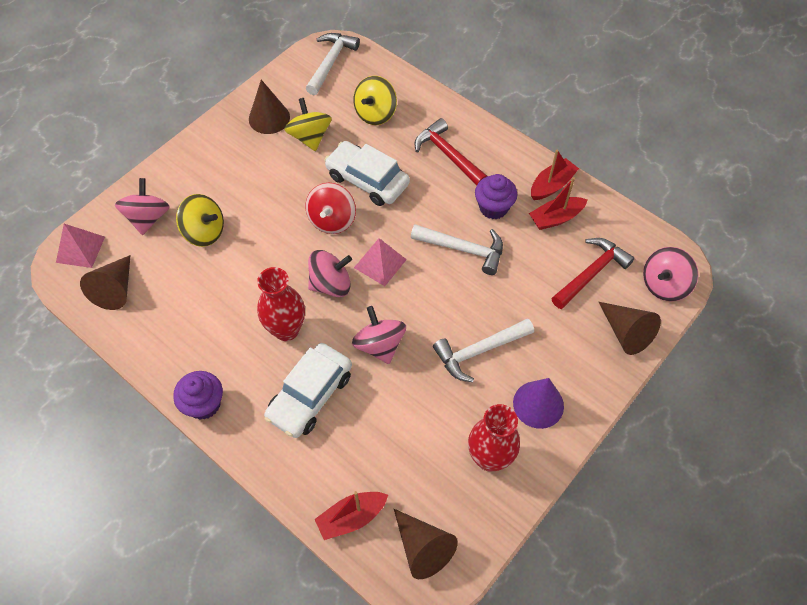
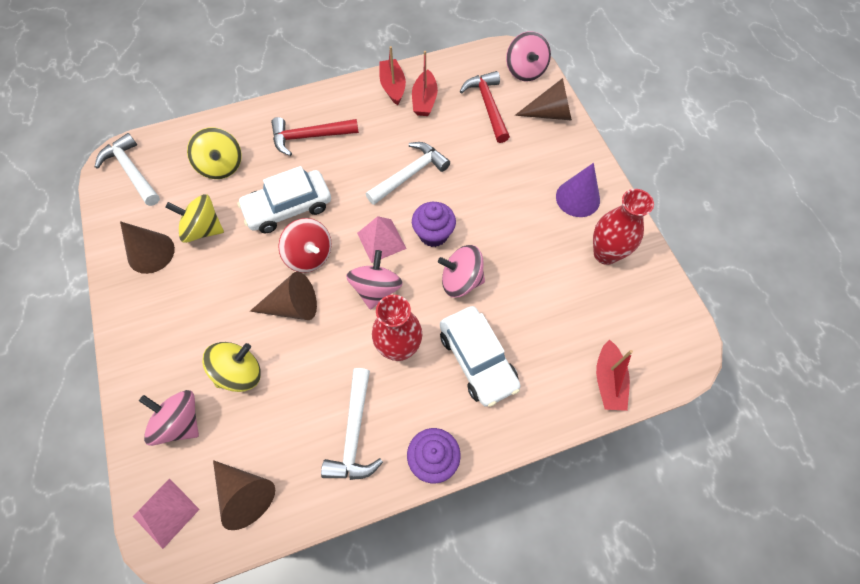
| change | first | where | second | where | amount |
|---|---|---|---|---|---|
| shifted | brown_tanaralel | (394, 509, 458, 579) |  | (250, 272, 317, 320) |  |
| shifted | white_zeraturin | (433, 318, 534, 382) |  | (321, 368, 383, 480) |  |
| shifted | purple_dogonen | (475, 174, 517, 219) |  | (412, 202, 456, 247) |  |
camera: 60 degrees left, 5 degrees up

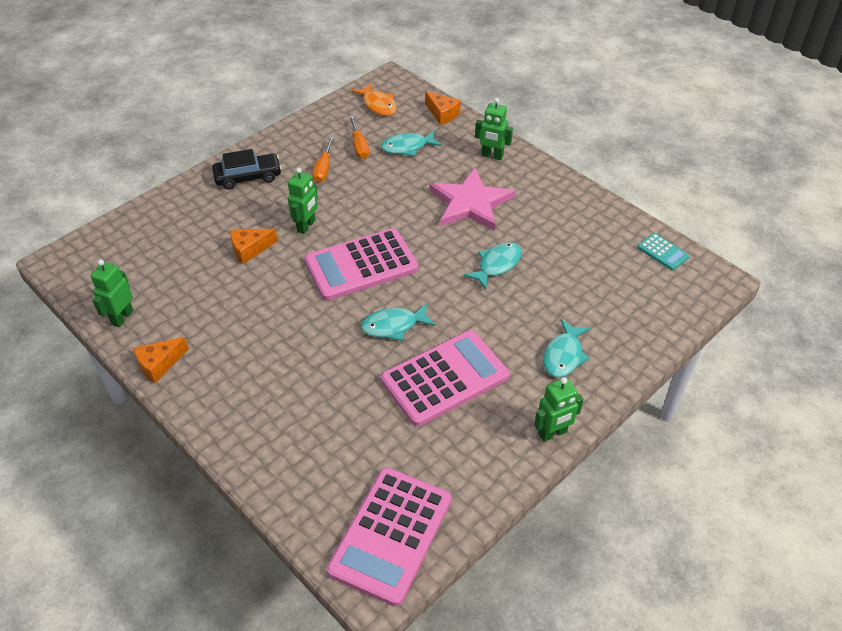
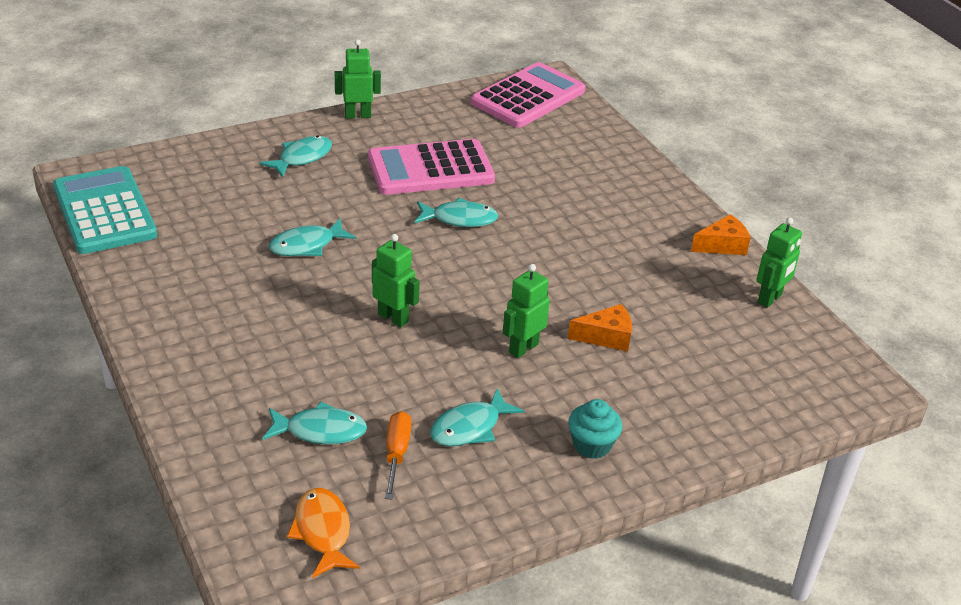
| change | first | where | second | where | amount |
|---|---|---|---|---|---|
| gone | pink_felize | (304, 228, 419, 301) |  |  |  |
| gone | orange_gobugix | (425, 91, 461, 125) |  |  |  |
| gone | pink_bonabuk | (430, 168, 516, 231) |  |  |  |
| shifted | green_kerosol | (475, 98, 513, 160) |  | (372, 234, 420, 327) |  |
| swapped | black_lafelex | (212, 149, 282, 190) | turquoise_dogonen | (568, 399, 623, 459) |  |
| swapped | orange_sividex | (312, 136, 334, 183) | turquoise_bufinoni | (430, 388, 524, 446) |  |
| scaled | turquoise_felize | (637, 233, 689, 270) |  | (53, 166, 157, 254) | x2.21 |
camera: 165 degrees left, 10 degrees down

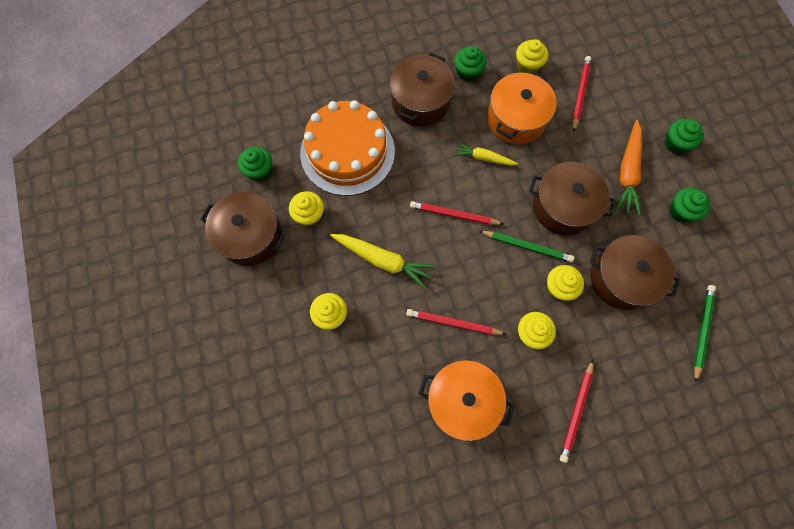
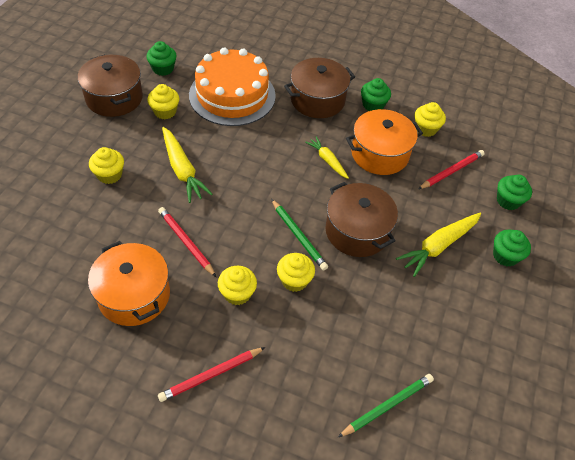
| change | first | where | second | where | amount |
|---|---|---|---|---|---|
| gone | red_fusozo | (410, 201, 503, 225) |  |  |  |
| gone | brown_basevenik | (590, 235, 680, 310) |  |  |  |
| shifted | green_dogonen | (669, 188, 710, 222) |  | (497, 175, 532, 210) |  |
| repainted | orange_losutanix | (615, 120, 642, 216) | yellow_losutanix | (396, 213, 481, 277) |  |
camera: 35 degrees right, 20 degrees down

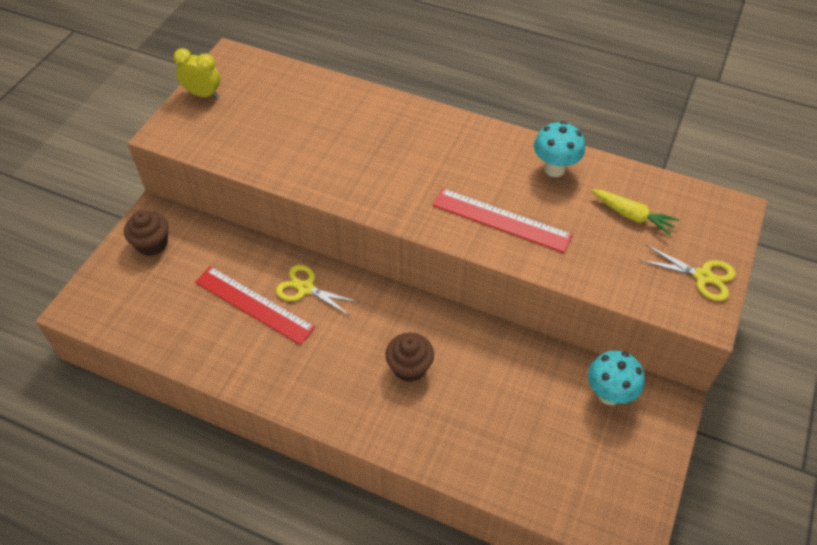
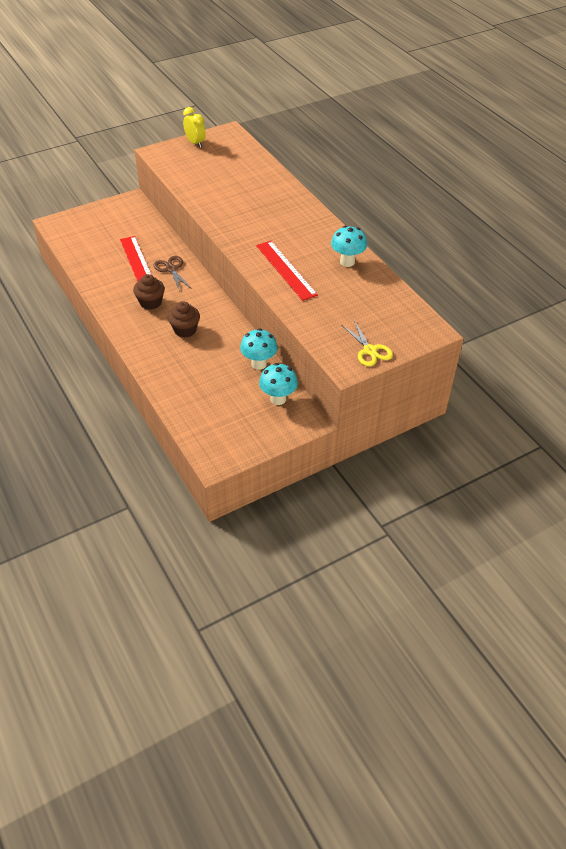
| change | first | where | second | where | amount |
|---|---|---|---|---|---|
| gone | yellow_losutanix | (591, 189, 679, 236) |  |  |  |
| new |  |  | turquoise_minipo | (240, 328, 277, 370) |  |
| shifted | brown_dogonen | (124, 210, 169, 256) |  | (133, 274, 165, 310) |  |
| repainted | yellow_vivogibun | (276, 265, 360, 316) | brown_vivogibun | (154, 256, 192, 292) |  |
camera: 35 degrees right, 5 degrees down

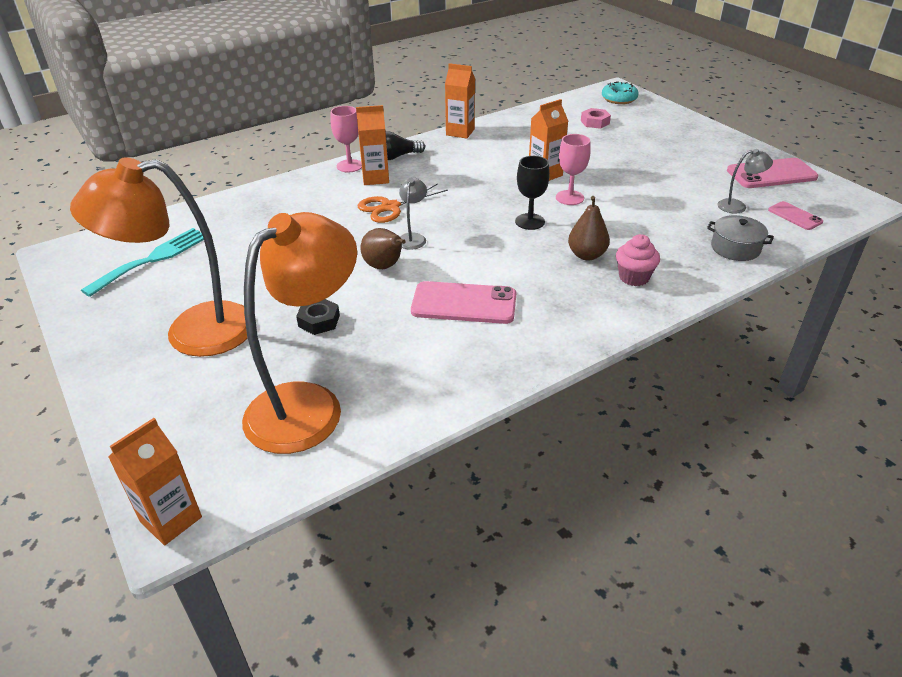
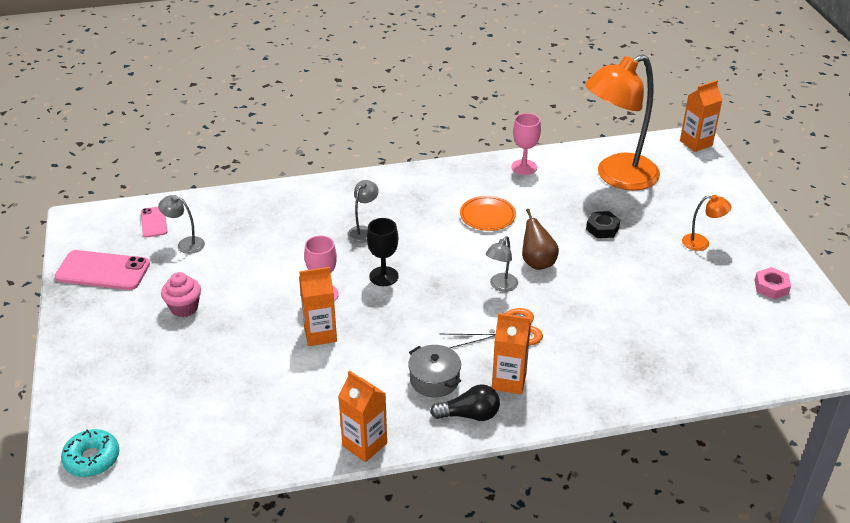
| change | first | where | second | where | amount |
|---|---|---|---|---|---|
| gone | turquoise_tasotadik | (81, 228, 204, 297) |  |  |  |
| shifted | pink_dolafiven | (330, 106, 362, 172) |  | (511, 113, 541, 175) |  |
| shifted | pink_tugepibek | (581, 108, 611, 129) |  | (755, 267, 791, 299) |  |
| shifted | pink_dogonen | (616, 234, 660, 286) |  | (161, 272, 201, 317) |  |
| shifted | grey_basevenik | (707, 215, 774, 261) |  | (408, 345, 461, 397) |  |
| swapped | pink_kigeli | (411, 281, 516, 324) | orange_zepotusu | (460, 196, 516, 231) |  |
| swapped | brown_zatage | (568, 196, 610, 261) | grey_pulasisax | (347, 180, 379, 243) |  |
| scaled | orange_pulasisax | (70, 158, 247, 357) |  | (682, 195, 731, 251) | x0.40 |
camera: 160 degrees left, 0 degrees up

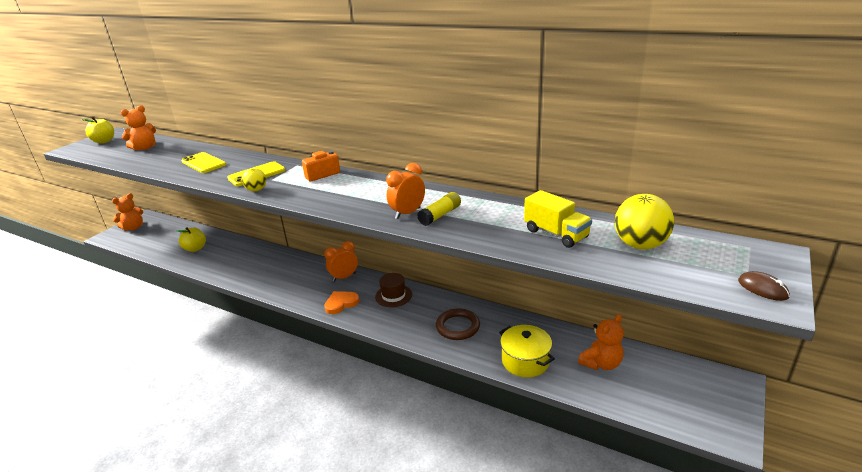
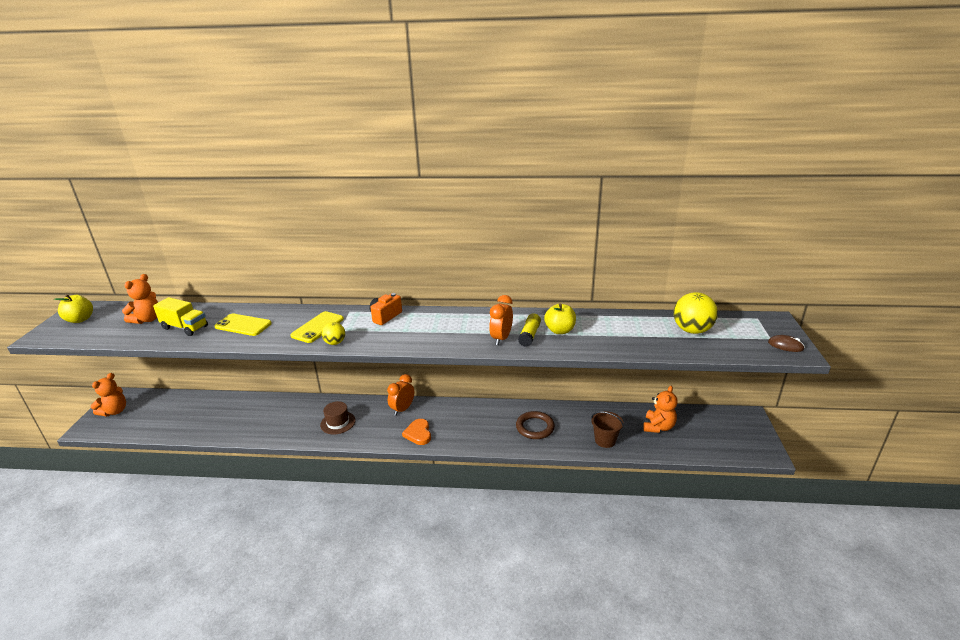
| change | first | where | second | where | amount |
|---|---|---|---|---|---|
| shifted | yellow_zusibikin | (177, 227, 206, 252) |  | (544, 303, 576, 334) |  |
| shifted | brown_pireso | (375, 273, 412, 307) |  | (320, 401, 356, 435) |  |
| shifted | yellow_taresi | (524, 190, 592, 248) |  | (153, 297, 208, 336) |  |
| swapped | yellow_basevenik | (499, 325, 555, 378) | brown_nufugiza | (591, 411, 624, 448) |  |
| rotated | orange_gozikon | (324, 291, 359, 314) |  | (402, 419, 431, 445) | 45 degrees counterclockwise |
camera: 25 degrees left, 0 degrees up

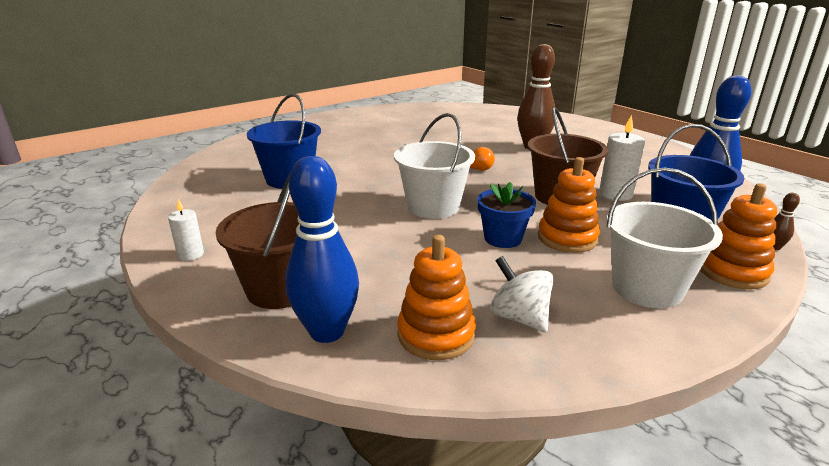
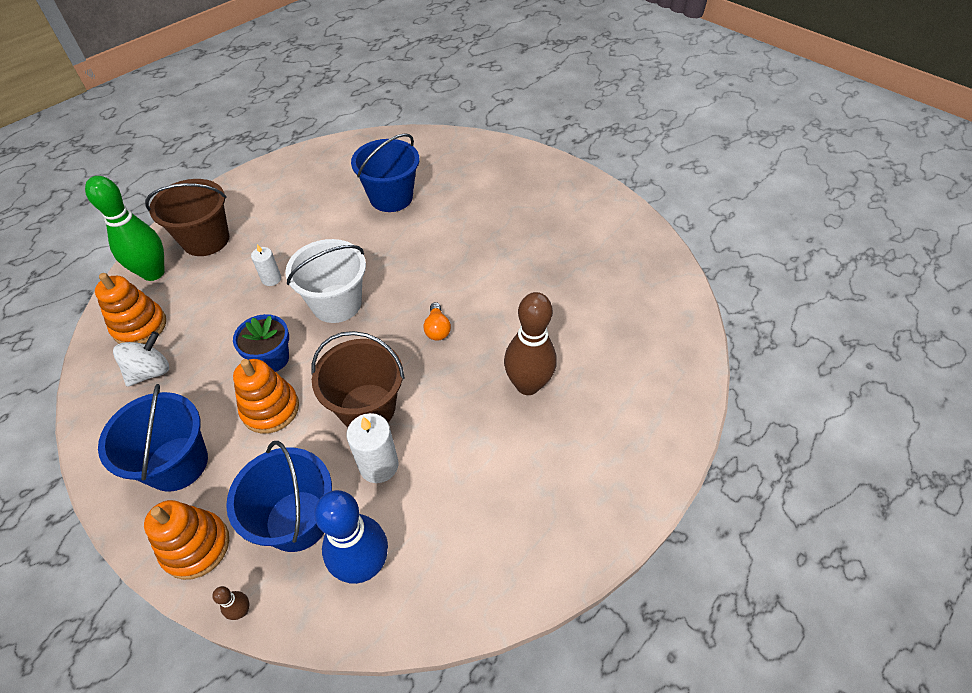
| change | first | where | second | where | amount |
|---|---|---|---|---|---|
| shifted | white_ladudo | (168, 199, 204, 261) |  | (251, 244, 281, 286) |  |
| repainted | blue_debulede | (285, 156, 359, 343) | green_debulede | (85, 176, 165, 281) |  |
| repainted | white_nufugiza | (606, 168, 723, 309) | blue_nufugiza | (98, 384, 208, 492) |  |
camera: 80 degrees right, 25 degrees up

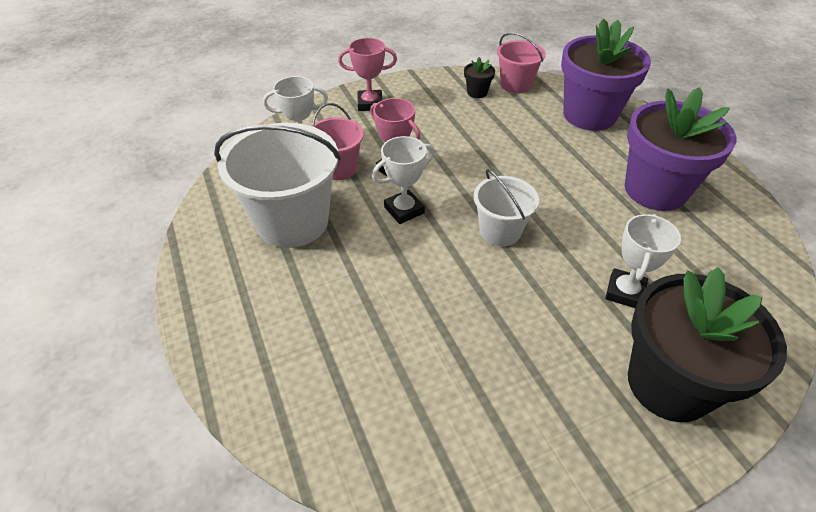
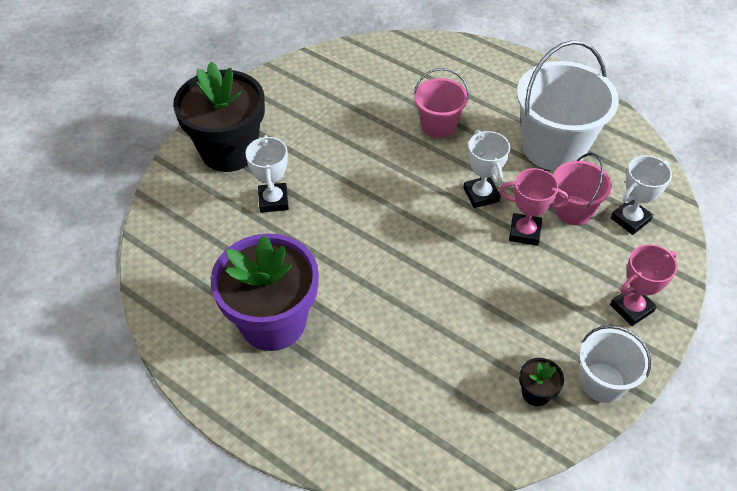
| change | first | where | second | where | amount |
|---|---|---|---|---|---|
| gone | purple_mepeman | (561, 19, 651, 131) |  |  |  |
| shifted | white_nufugiza | (474, 169, 539, 246) |  | (579, 325, 651, 403) |  |
| shifted | pink_nufugiza | (497, 32, 546, 93) |  | (414, 68, 469, 138) |  |
| rotated | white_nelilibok | (372, 136, 435, 224) |  | (463, 130, 510, 208) | 45 degrees counterclockwise |
camera: 150 degrees right, 5 degrees up

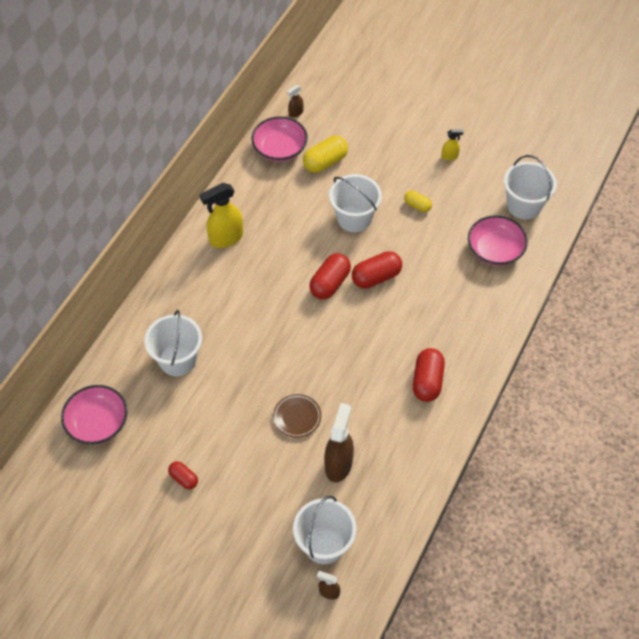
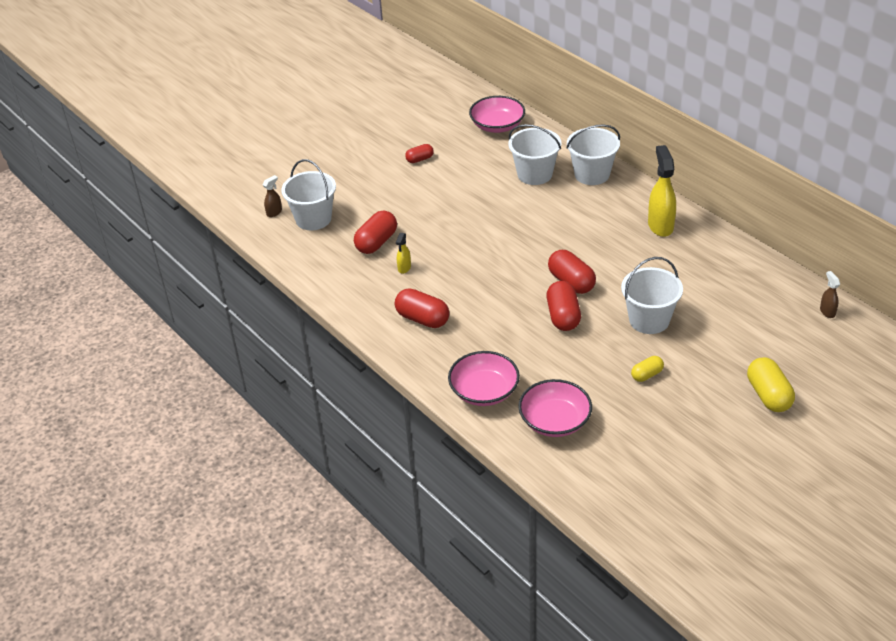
| change | first | where | second | where | amount |
|---|---|---|---|---|---|
| gone | brown_zepotusu | (273, 394, 321, 438) |  |  |  |
| shifted | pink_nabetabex | (251, 116, 308, 162) |  | (448, 351, 520, 406) |  |
| shifted | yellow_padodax | (303, 136, 348, 173) |  | (747, 357, 795, 412) |  |
| shifted | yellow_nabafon | (441, 129, 464, 160) |  | (396, 233, 411, 274) |  |
| shifted | white_nufugiza | (504, 155, 557, 220) |  | (566, 124, 620, 185) |  |
| swapped | brown_nabafon | (324, 403, 354, 482) | red_padodax | (354, 211, 397, 254) |  |
camera: 115 degrees right, 15 degrees down

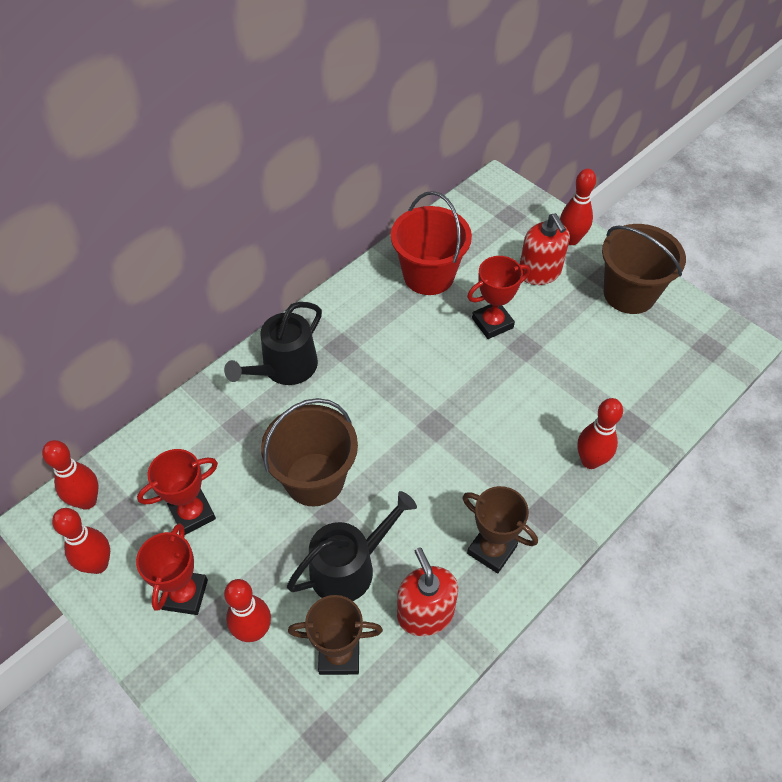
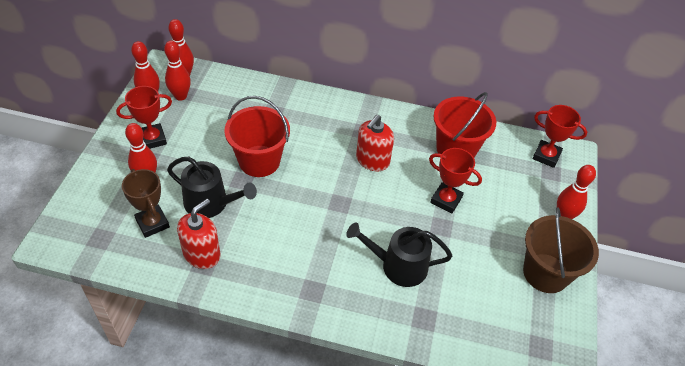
| change | first | where | second | where | amount |
|---|---|---|---|---|---|
| gone | brown_nelilibok | (462, 486, 538, 574) |  |  |  |
| shifted | red_nelilibok | (137, 449, 218, 535) |  | (532, 105, 587, 168) |  |
| shifted | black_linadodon | (224, 302, 322, 385) |  | (346, 222, 452, 287) |  |
| shifted | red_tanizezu | (520, 213, 570, 285) |  | (356, 115, 394, 171) |  |
| shifted | red_debulede | (577, 398, 623, 469) |  | (164, 40, 191, 101) |  |
| repainted | brown_nufugiza | (261, 398, 358, 506) | red_nufugiza | (225, 96, 290, 177) |  |
camera: 55 degrees right, 5 degrees down

